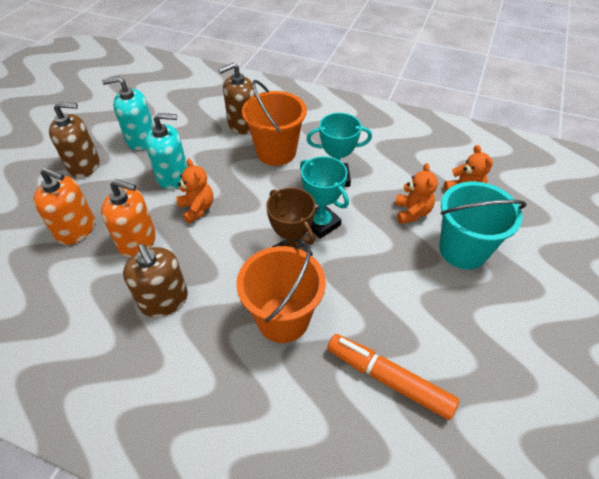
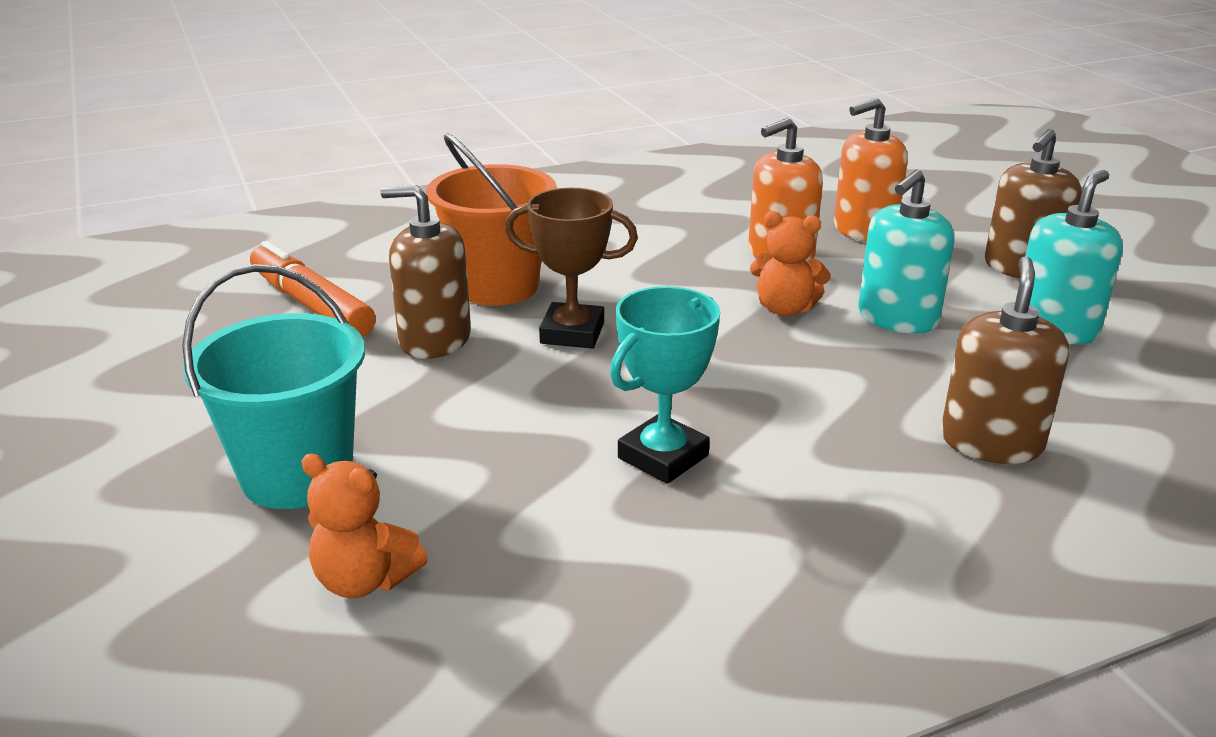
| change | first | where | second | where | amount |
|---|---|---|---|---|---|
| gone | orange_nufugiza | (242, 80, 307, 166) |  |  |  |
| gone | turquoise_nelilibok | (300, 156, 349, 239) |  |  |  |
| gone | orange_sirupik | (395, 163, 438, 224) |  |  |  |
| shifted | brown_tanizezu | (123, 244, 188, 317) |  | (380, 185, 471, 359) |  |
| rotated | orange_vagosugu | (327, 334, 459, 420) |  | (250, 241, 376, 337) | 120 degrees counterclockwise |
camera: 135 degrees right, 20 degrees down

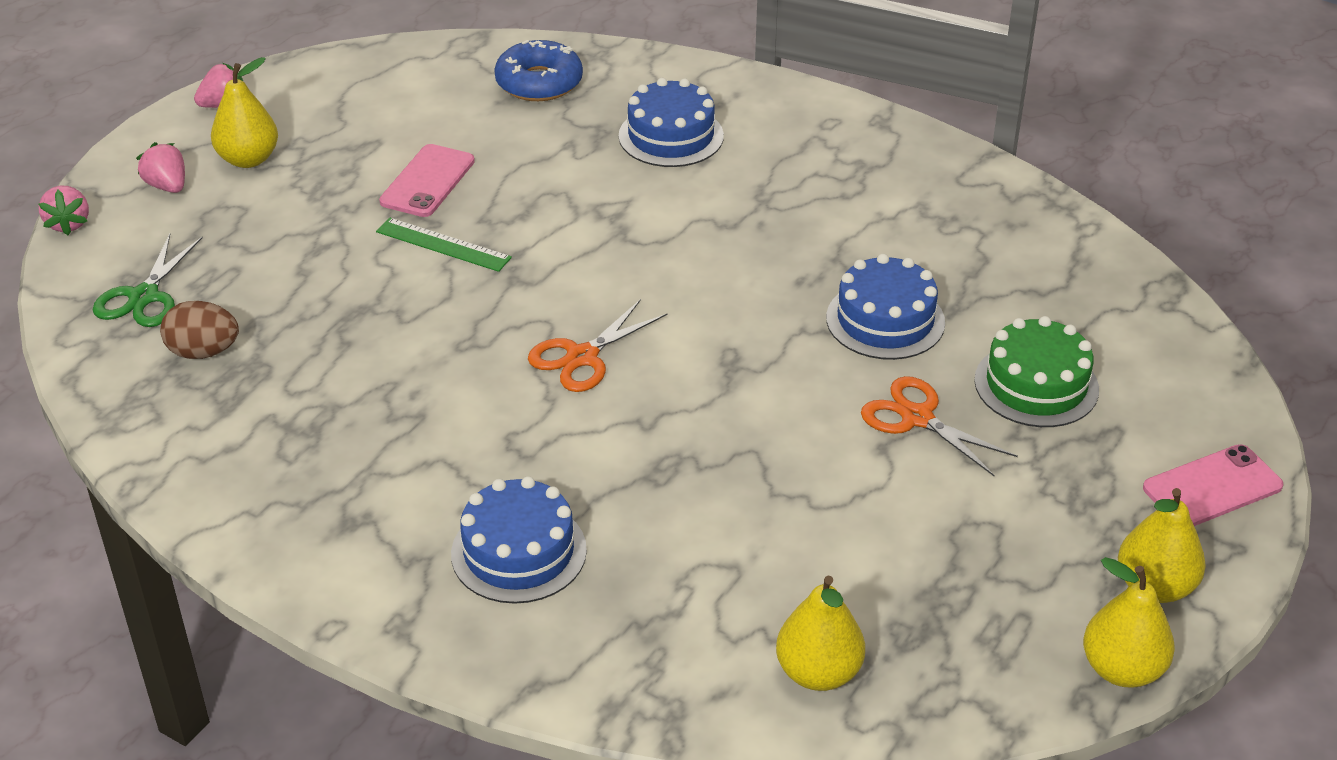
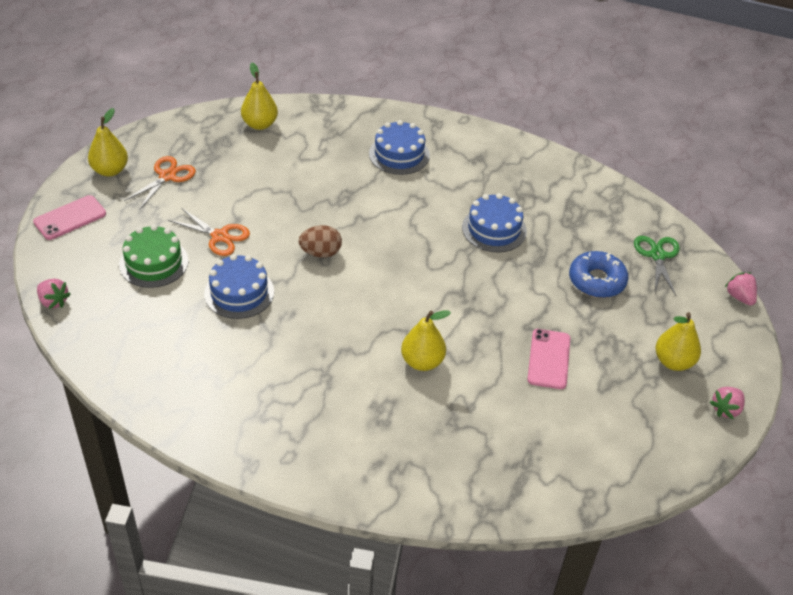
| change | first | where | second | where | amount |
|---|---|---|---|---|---|
| gone | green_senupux | (376, 218, 512, 272) |  |  |  |
| shifted | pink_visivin | (136, 142, 185, 193) |  | (37, 279, 71, 309) |  |
| shifted | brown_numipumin | (160, 301, 239, 359) |  | (299, 225, 342, 258) |  |
| shifted | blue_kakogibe | (494, 40, 583, 101) |  | (569, 251, 628, 298) |  |
| shifted | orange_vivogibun | (528, 299, 667, 392) |  | (124, 156, 196, 209) |  |
| shifted | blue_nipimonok | (619, 78, 724, 167) |  | (462, 193, 527, 252) |  |
| shifted | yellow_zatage | (1083, 557, 1175, 688) |  | (401, 311, 451, 371) |  |
camera: 165 degrees right, 5 degrees up

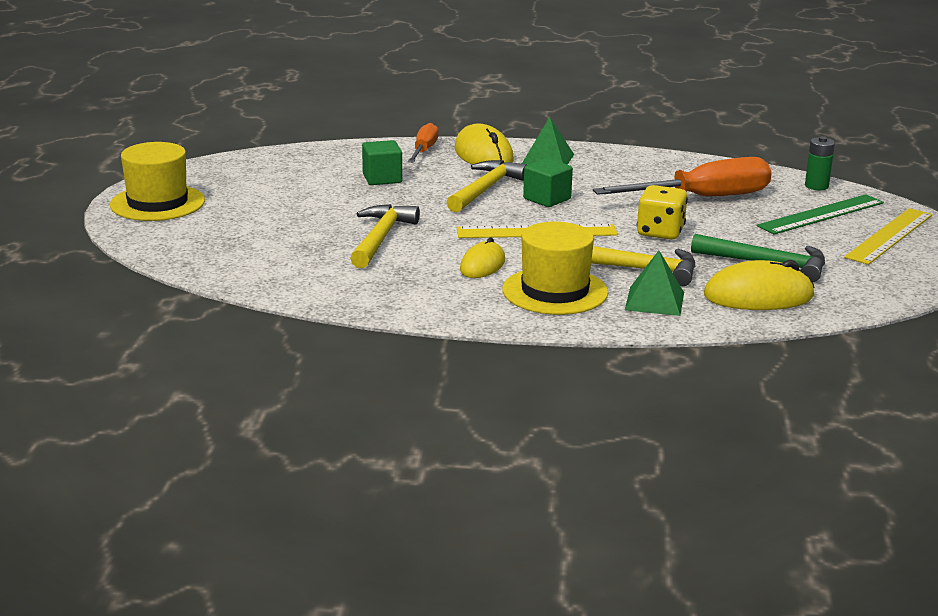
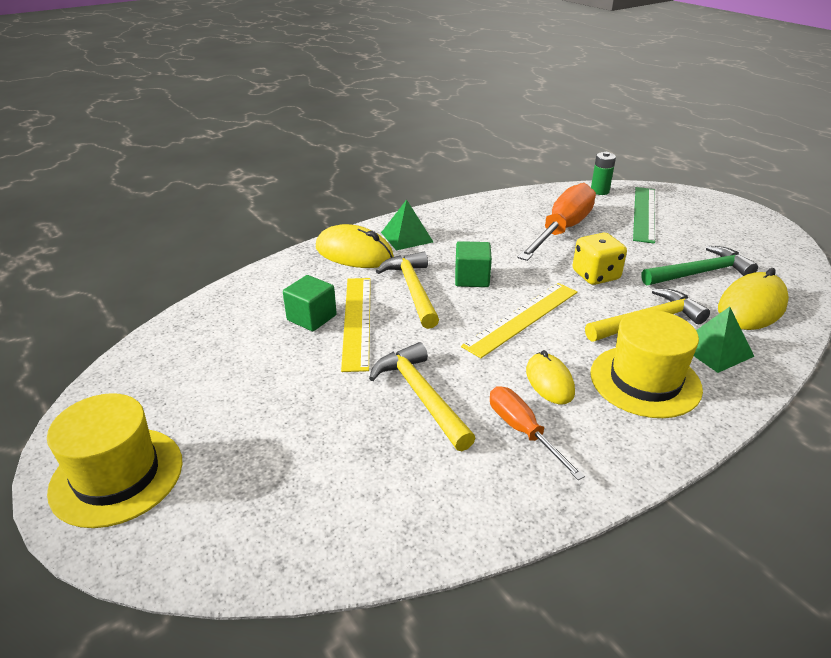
| change | first | where | second | where | amount |
|---|---|---|---|---|---|
| shifted | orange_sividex | (408, 123, 438, 163) |  | (490, 387, 585, 480) |  |
| shifted | yellow_senupux | (844, 208, 932, 265) |  | (341, 278, 371, 372) |  |
camera: 40 degrees left, 10 degrees up

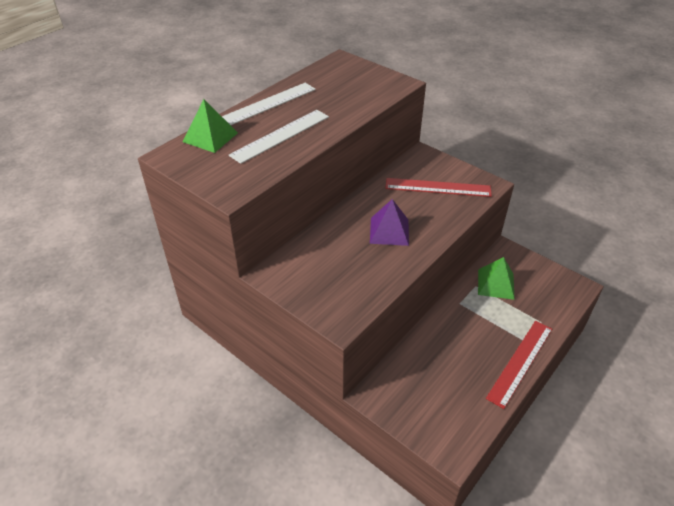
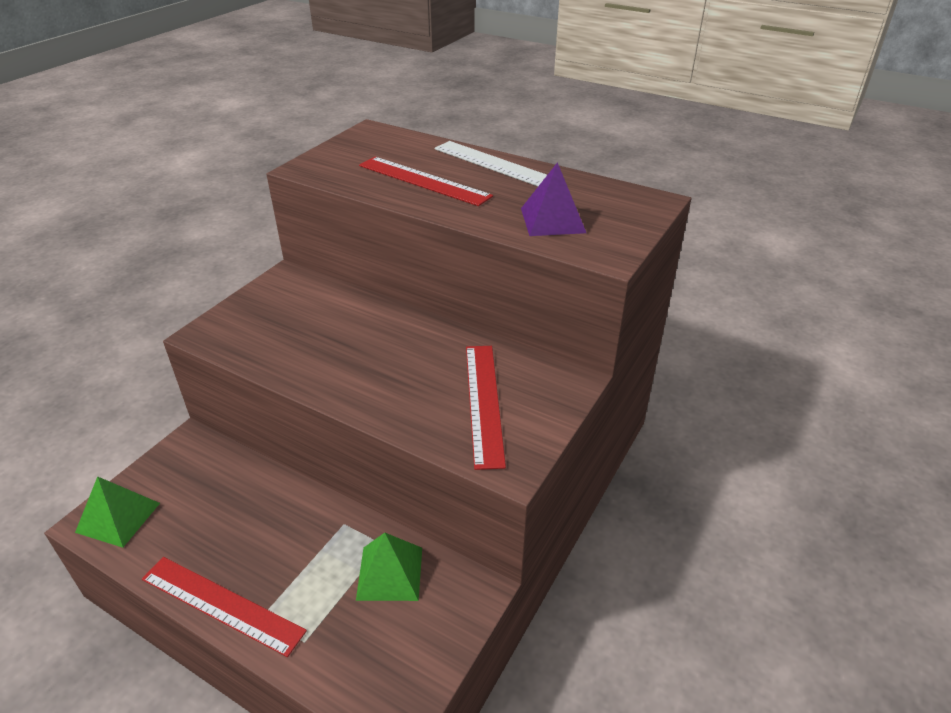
| change | first | where | second | where | amount |
|---|---|---|---|---|---|
| shifted | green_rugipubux | (183, 99, 238, 153) |  | (75, 476, 160, 548) |  |
| shifted | purple_rugipubux | (370, 199, 409, 246) |  | (521, 162, 586, 236) |  |
| repainted | white_senupux | (229, 110, 329, 164) | red_senupux | (359, 157, 493, 206) |  |
camera: 80 degrees right, 5 degrees down

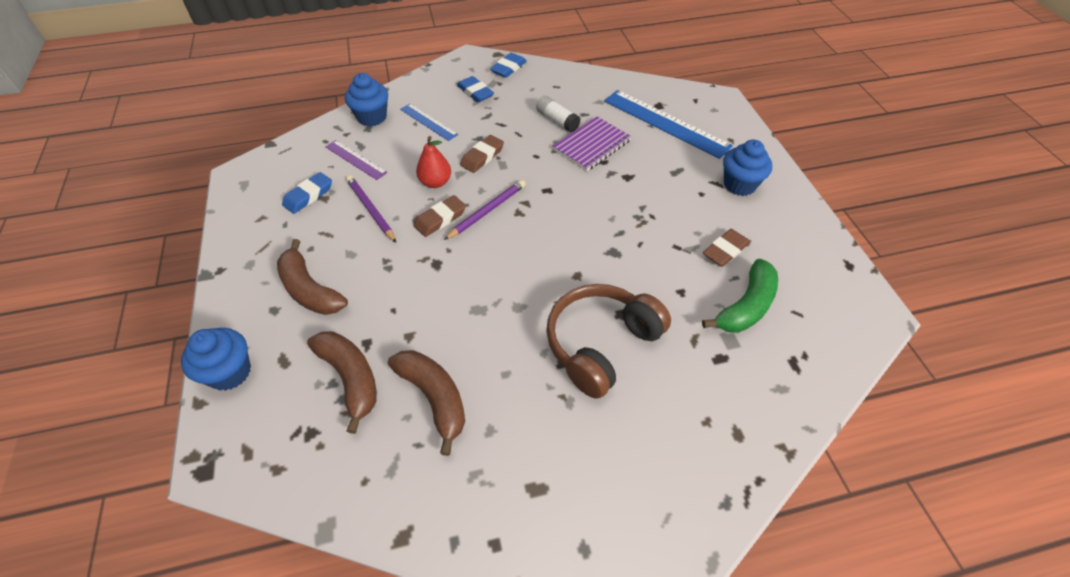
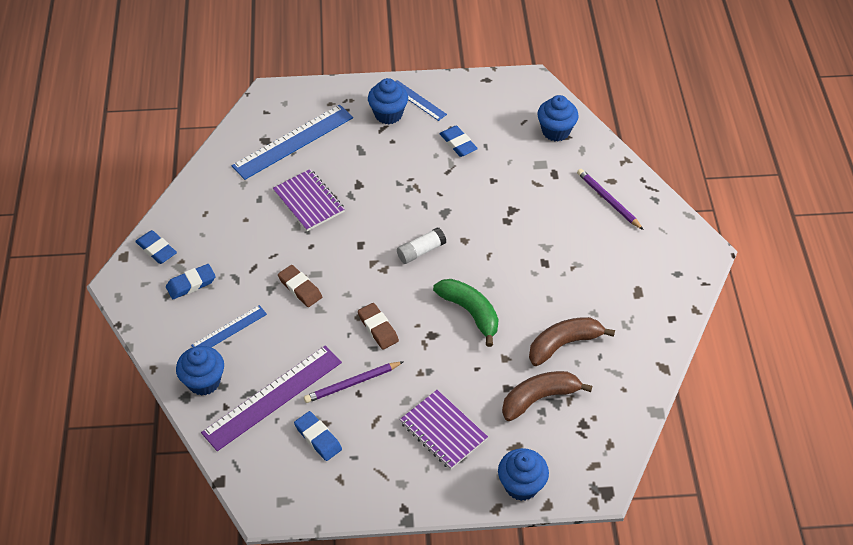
| change | first | where | second | where | amount |
|---|---|---|---|---|---|
| gone | red_zatage | (416, 136, 451, 188) |  |  |  |
| gone | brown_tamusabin | (546, 284, 671, 399) |  |  |  |
| new |  |  | blue_senupux | (395, 80, 447, 121) |  |
| new |  |  | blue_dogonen | (537, 95, 579, 141) |  |
| shifted | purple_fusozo | (444, 180, 526, 240) |  | (577, 169, 643, 230) |  |
| shifted | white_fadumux | (536, 96, 581, 132) |  | (397, 227, 447, 264) |  |
| shifted | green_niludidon | (702, 259, 778, 333) |  | (433, 279, 499, 347) |  |
| swapped | brown_niludidon | (277, 239, 348, 315) | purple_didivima | (400, 390, 488, 470) |  |
| repainted | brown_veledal | (703, 229, 750, 267) | blue_veledal | (440, 126, 478, 157) |  |
| scaled | purple_senupux | (325, 140, 387, 180) |  | (201, 345, 342, 451) | x1.86 |
camera: 80 degrees left, 0 degrees up

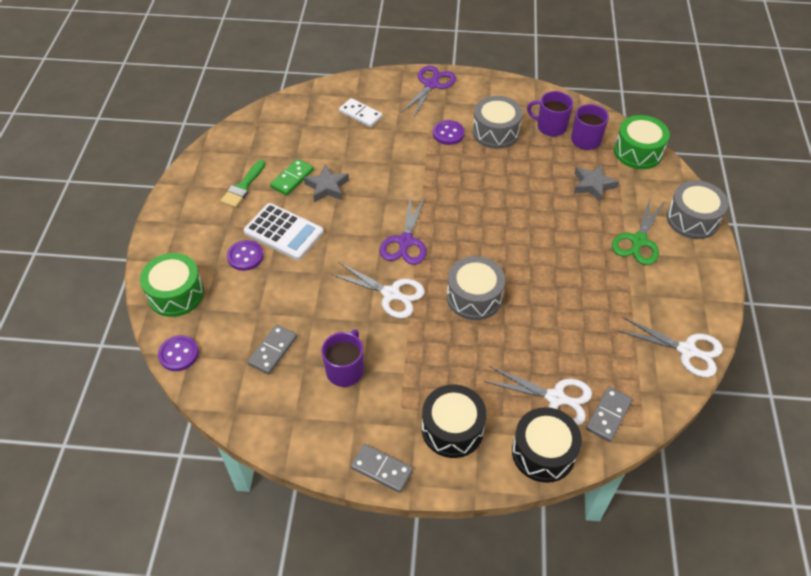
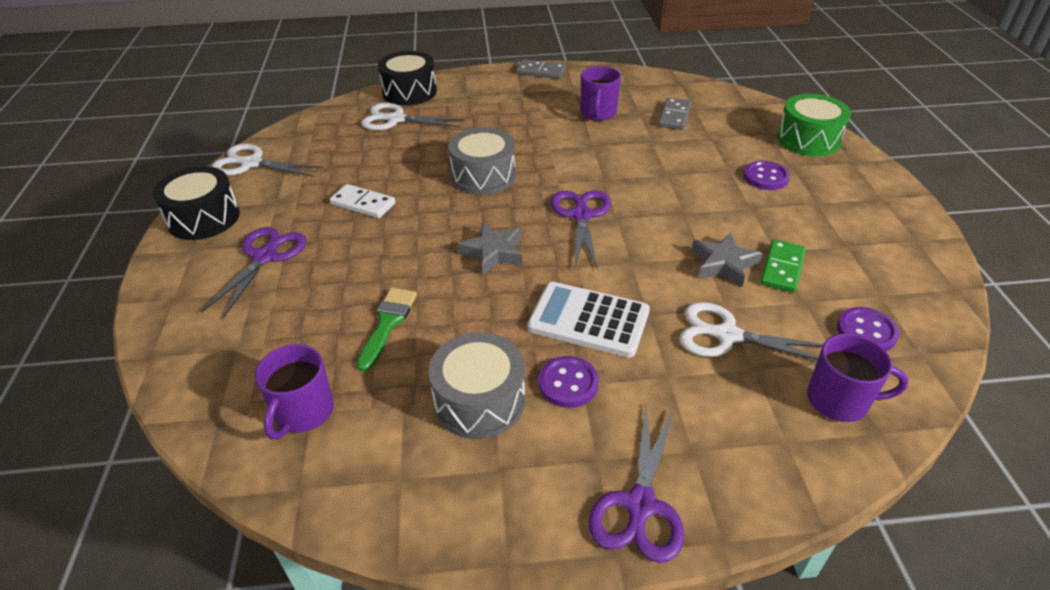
| change | first | where | second | where | amount |
|---|---|---|---|---|---|
| gone | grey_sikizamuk | (586, 387, 633, 442) |  |  |  |
| gone | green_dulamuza | (614, 115, 670, 169) |  |  |  |
| gone | grey_dulamuza | (666, 180, 728, 239) |  |  |  |
| shifted | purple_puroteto | (158, 335, 199, 371) |  | (837, 307, 900, 351) |  |
| shifted | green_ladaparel | (221, 160, 265, 208) |  | (357, 288, 417, 372) |  |
| shifted | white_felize | (244, 203, 324, 260) |  | (527, 282, 650, 358) |  |
| shifted | white_vivogibun | (330, 262, 425, 319) |  | (679, 302, 823, 360) |  |
| shifted | white_sikizamuk | (339, 98, 383, 128) |  | (330, 184, 395, 218) |  |
| shifted | black_dulamuza | (422, 384, 487, 458) |  | (153, 166, 240, 240) |  |
| shifted | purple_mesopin | (527, 91, 573, 136) |  | (807, 333, 909, 422) |  |
| shifted | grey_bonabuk | (574, 164, 619, 203) |  | (458, 223, 522, 275) |  |
| repainted | green_vivogibun | (612, 199, 665, 265) | purple_vivogibun | (201, 227, 307, 318) |  |
camera: 170 degrees right, 10 degrees down

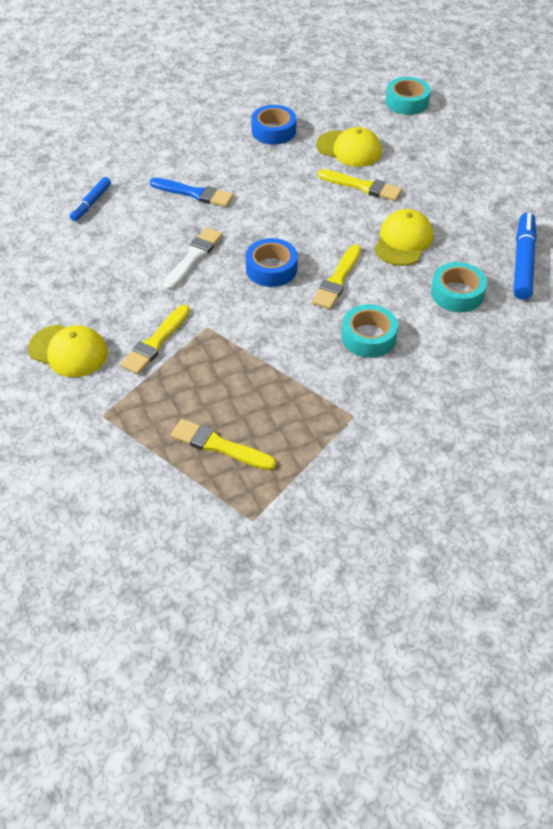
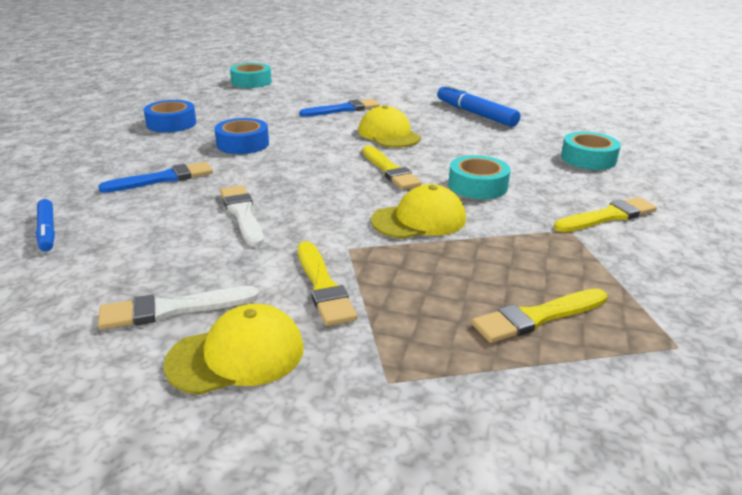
| change | first | where | second | where | amount |
|---|---|---|---|---|---|
| new |  |  | white_ladaparel | (98, 286, 260, 330) |  |
| new |  |  | blue_ladaparel | (299, 99, 380, 117) |  |
| shifted | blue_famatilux | (246, 238, 298, 287) |  | (214, 118, 269, 154) |  |
| shifted | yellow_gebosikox | (316, 127, 382, 167) |  | (371, 184, 466, 239) |  |
| shifted | yellow_ladaparel | (318, 169, 402, 201) |  | (554, 197, 657, 232) |  |
| shifted | turquoise_famatilux | (431, 262, 487, 312) |  | (561, 132, 621, 170) |  |
camera: 50 degrees left, 20 degrees down

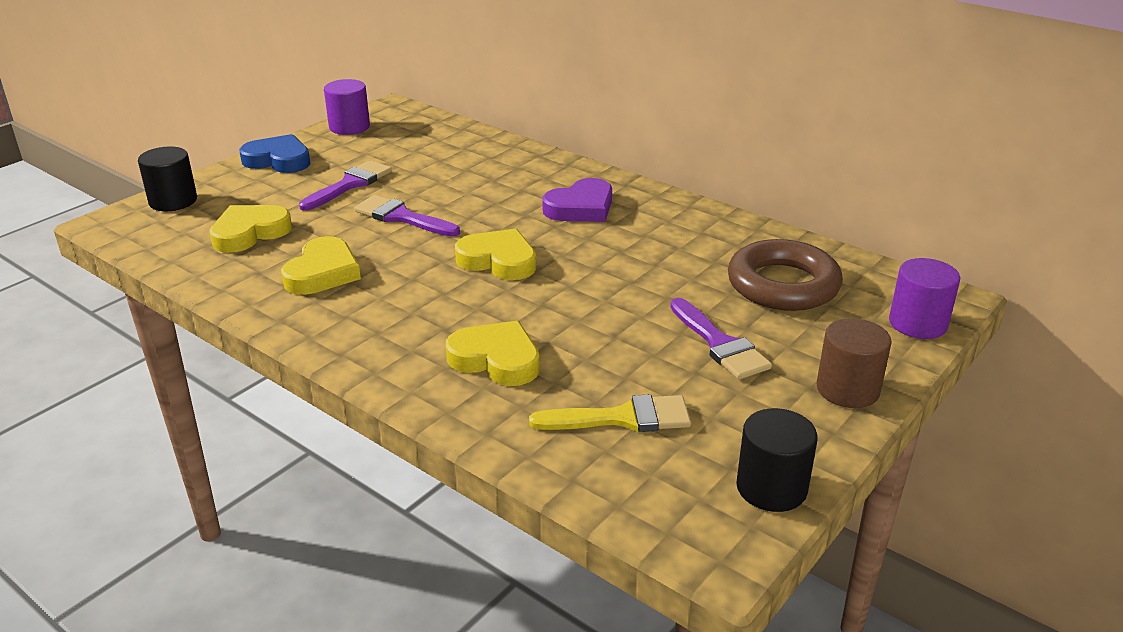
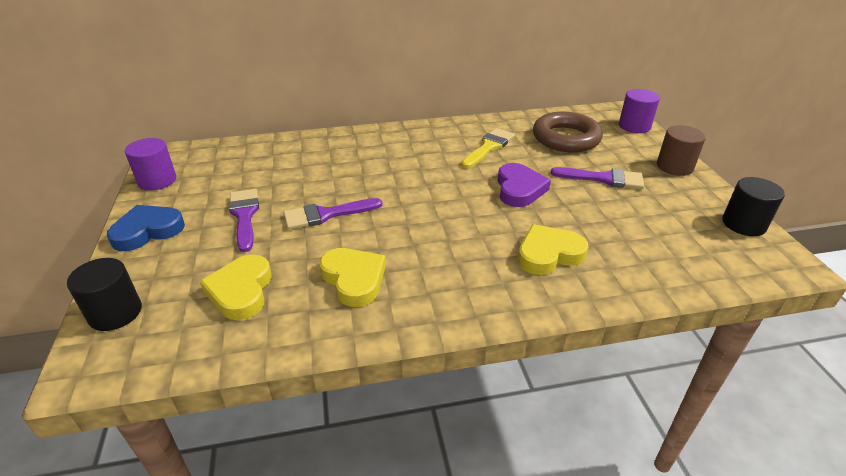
| change | first | where | second | where | amount |
|---|---|---|---|---|---|
| gone | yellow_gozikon | (455, 229, 536, 280) |  |  |  |
| shifted | yellow_ladaparel | (529, 394, 691, 432) |  | (461, 128, 515, 168) |  |
| shifted | purple_gozikon | (542, 178, 612, 222) |  | (498, 163, 551, 207) |  |
camera: 50 degrees left, 5 degrees up

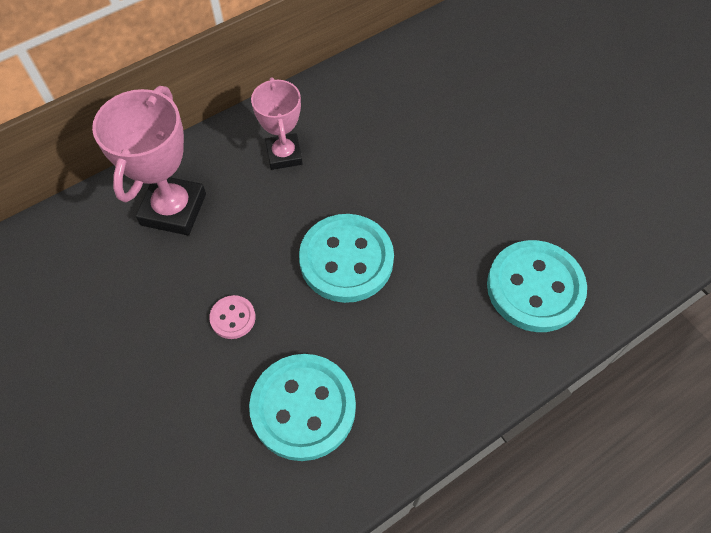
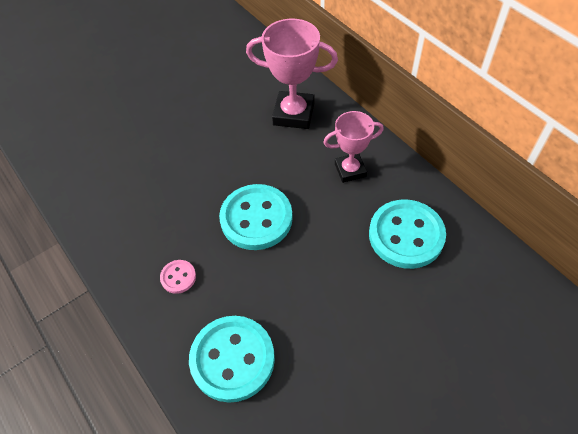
| change | first | where | second | where | amount |
|---|---|---|---|---|---|
| shifted | pink_puroteto | (209, 295, 256, 339) |  | (160, 260, 196, 294) |  |
| shifted | turquoise_puroteto | (249, 354, 356, 461) |  | (369, 200, 446, 269) |  |
camera: 90 degrees right, 5 degrees down

